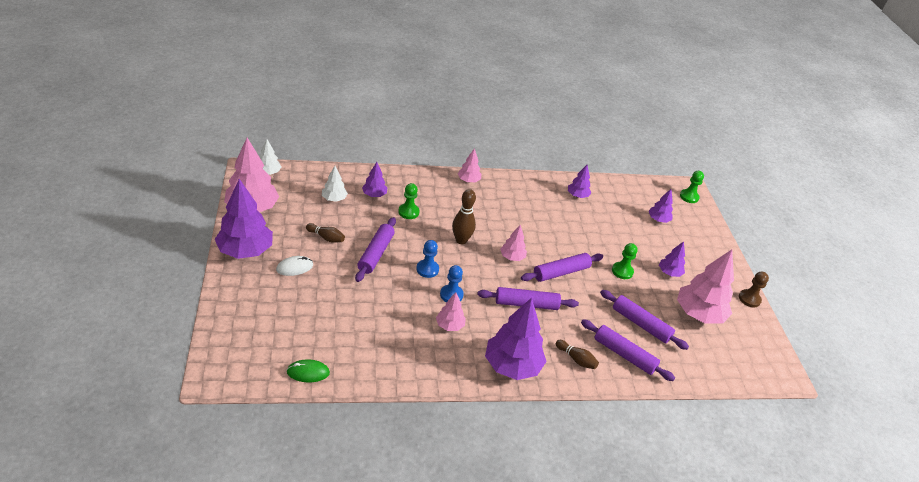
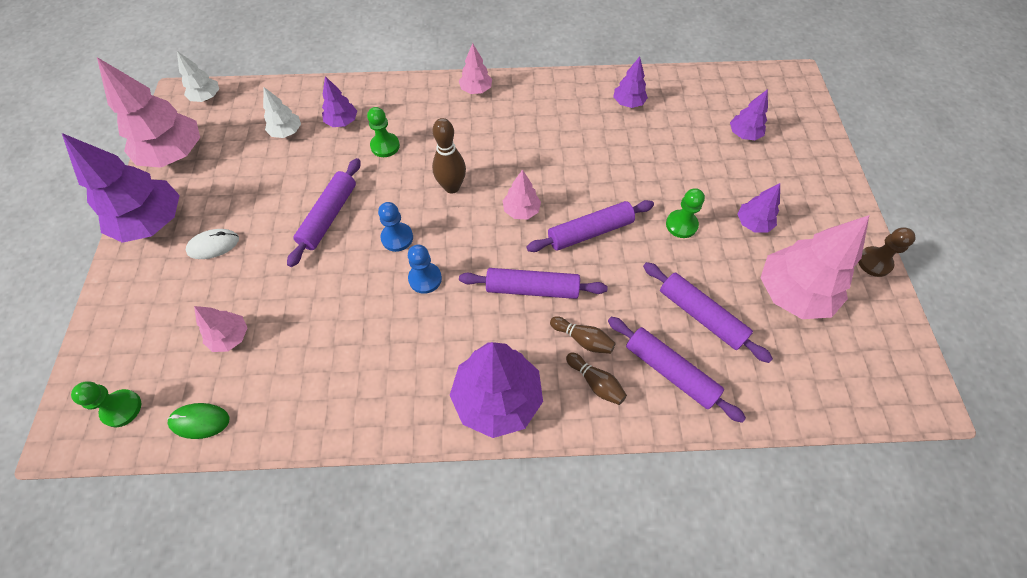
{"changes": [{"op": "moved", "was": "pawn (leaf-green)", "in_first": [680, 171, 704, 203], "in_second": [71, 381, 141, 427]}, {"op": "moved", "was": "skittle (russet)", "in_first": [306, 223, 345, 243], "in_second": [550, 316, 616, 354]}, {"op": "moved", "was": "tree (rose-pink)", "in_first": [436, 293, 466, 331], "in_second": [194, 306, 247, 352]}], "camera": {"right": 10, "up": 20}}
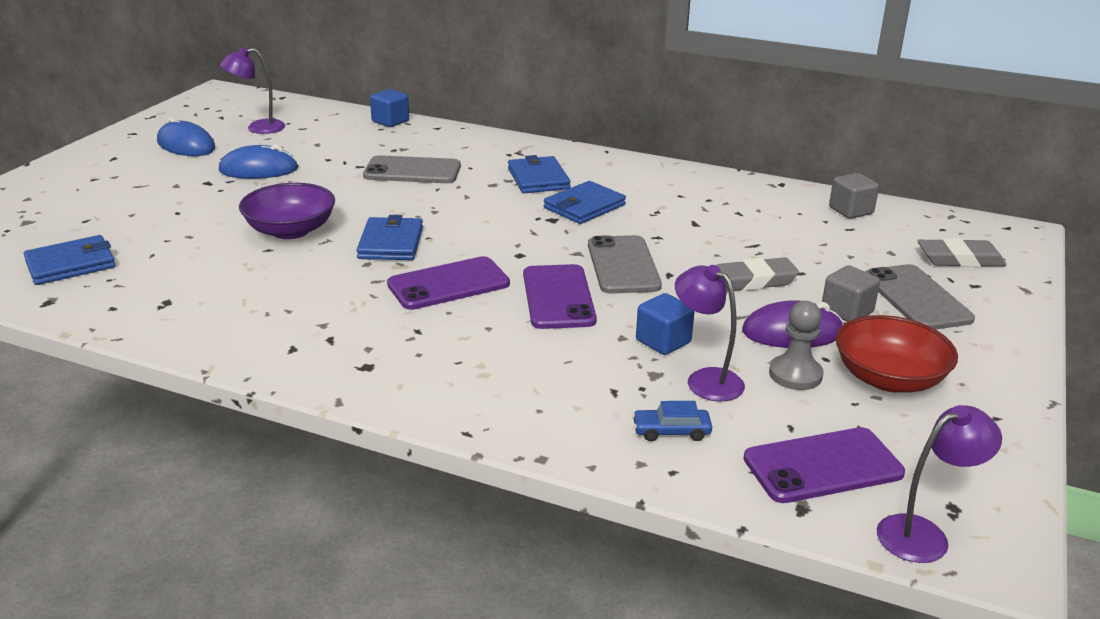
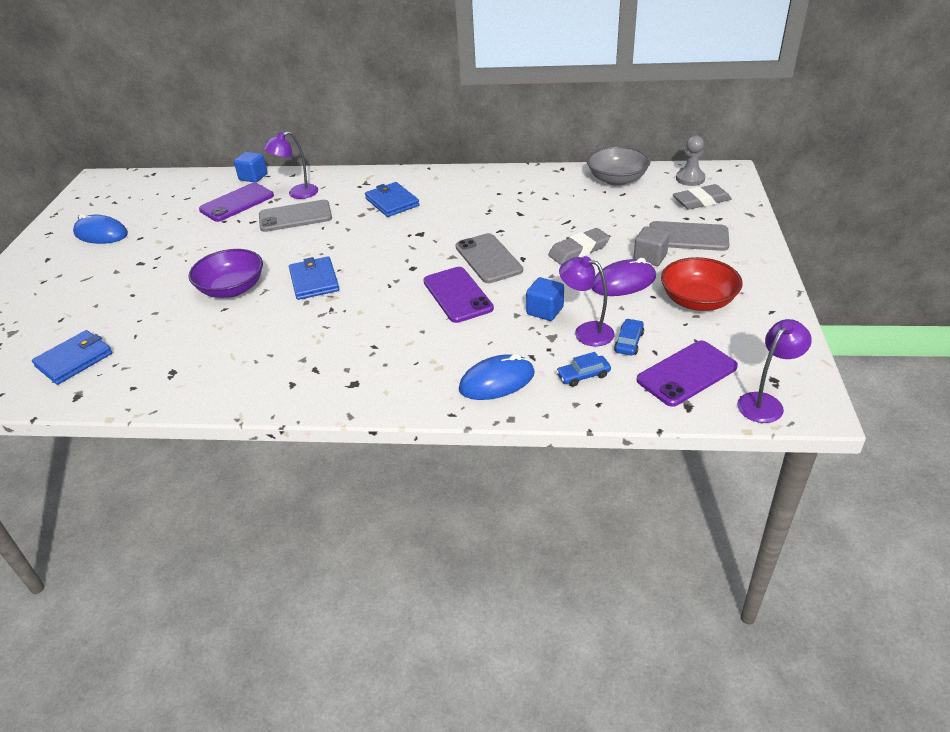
{"changes": [{"op": "moved", "was": "reading lamp (violet)", "in_first": [220, 47, 285, 134], "in_second": [264, 131, 318, 199]}, {"op": "moved", "was": "mouse (cobalt)", "in_first": [219, 144, 298, 179], "in_second": [459, 354, 535, 400]}, {"op": "replaced", "was": "solid cube (gray)", "now": "deep dish (gray)", "in_first": [829, 173, 879, 219], "in_second": [587, 146, 651, 186]}, {"op": "removed", "was": "card wallet (cobalt)", "in_first": [544, 181, 626, 224]}, {"op": "moved", "was": "mobile phone (violet)", "in_first": [387, 256, 510, 310], "in_second": [199, 183, 274, 222]}, {"op": "turned", "was": "mobile phone (gray)", "in_first": [865, 264, 975, 329], "in_second": [649, 221, 730, 251], "clockwise": -45}, {"op": "moved", "was": "pawn (gray)", "in_first": [769, 301, 823, 390], "in_second": [676, 135, 705, 186]}, {"op": "added", "now": "automobile (cobalt)", "in_second": [614, 319, 644, 355]}], "camera": {"right": -15, "up": 10}}
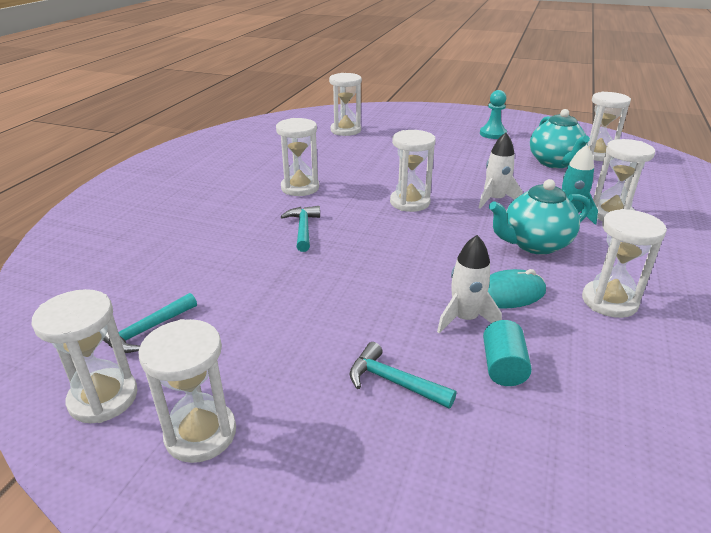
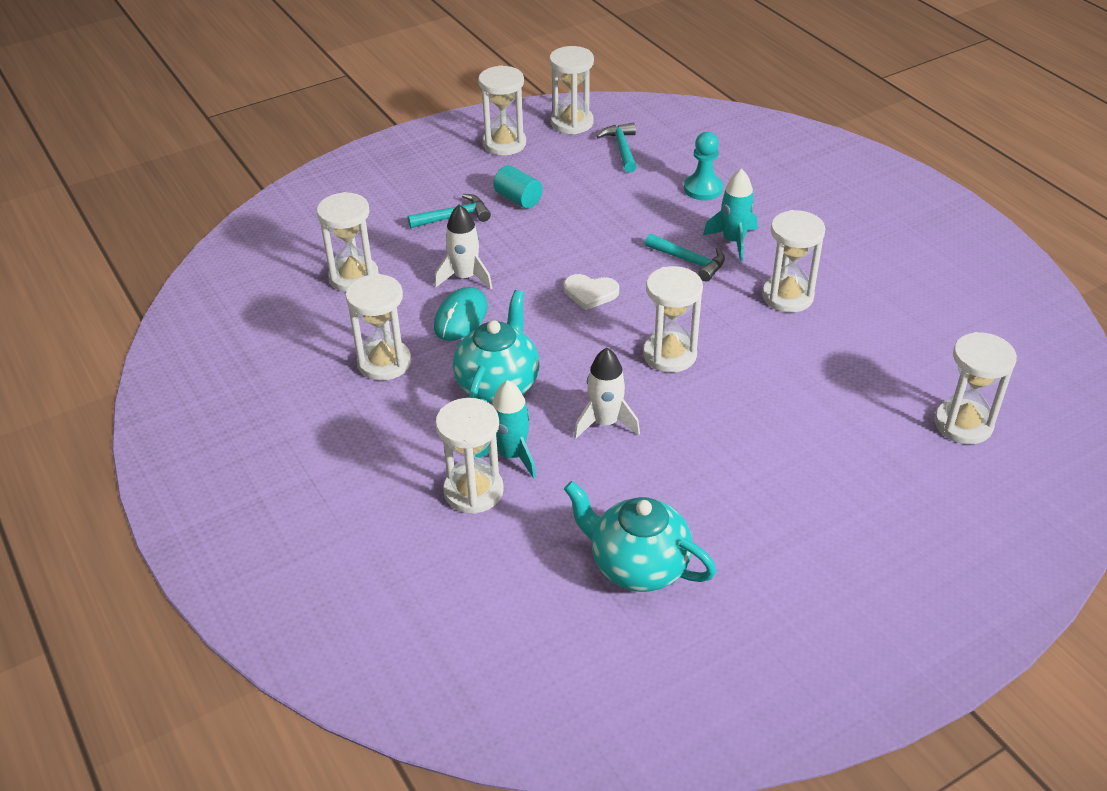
{"changes": [{"op": "moved", "was": "pawn (aqua)", "in_first": [480, 90, 507, 139], "in_second": [684, 132, 723, 200]}, {"op": "moved", "was": "hourglass (pure white)", "in_first": [588, 92, 631, 161], "in_second": [317, 192, 379, 292]}, {"op": "moved", "was": "solid cylinder (aqua)", "in_first": [483, 320, 532, 386], "in_second": [493, 165, 543, 209]}, {"op": "added", "now": "spaceship (aqua)", "in_second": [703, 169, 757, 261]}, {"op": "added", "now": "heart (pure white)", "in_second": [564, 274, 619, 310]}], "camera": {"right": 130, "up": 10}}
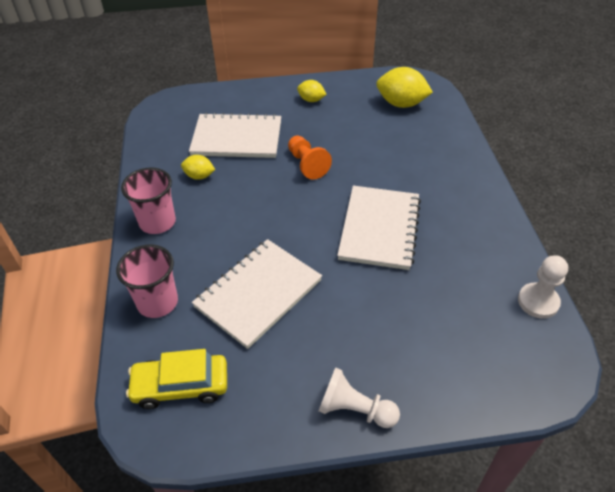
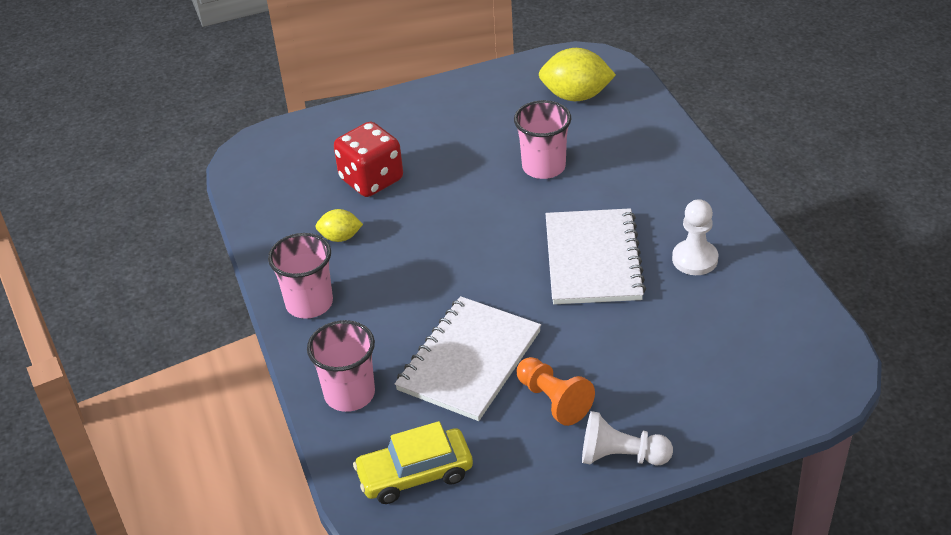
{"changes": [{"op": "removed", "was": "toy lemon (golden)", "in_first": [297, 80, 327, 102]}, {"op": "replaced", "was": "exercise book (pure white)", "now": "dice (scarlet)", "in_first": [189, 113, 281, 158], "in_second": [334, 122, 403, 197]}, {"op": "moved", "was": "pawn (bright orange)", "in_first": [288, 136, 332, 180], "in_second": [517, 357, 595, 426]}, {"op": "moved", "was": "pawn (pure white)", "in_first": [518, 255, 568, 319], "in_second": [672, 199, 718, 275]}, {"op": "added", "now": "beaker (rose-pink)", "in_second": [514, 100, 571, 179]}], "camera": {"right": -10, "up": -5}}
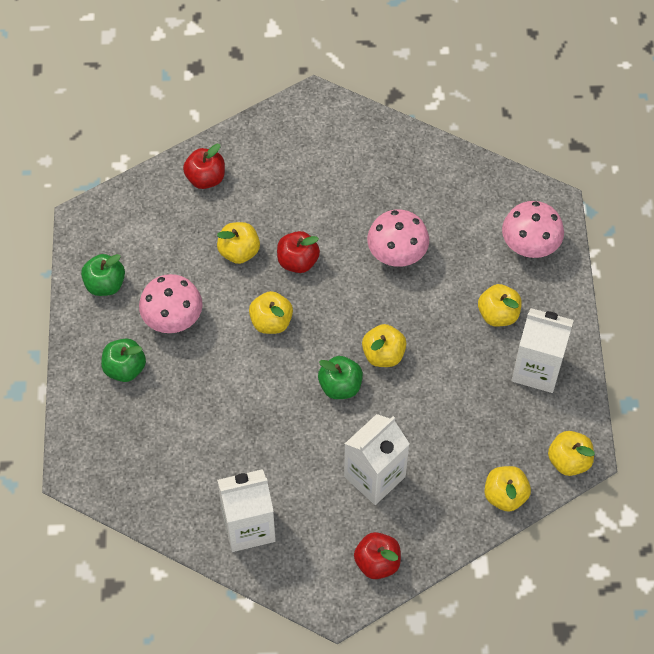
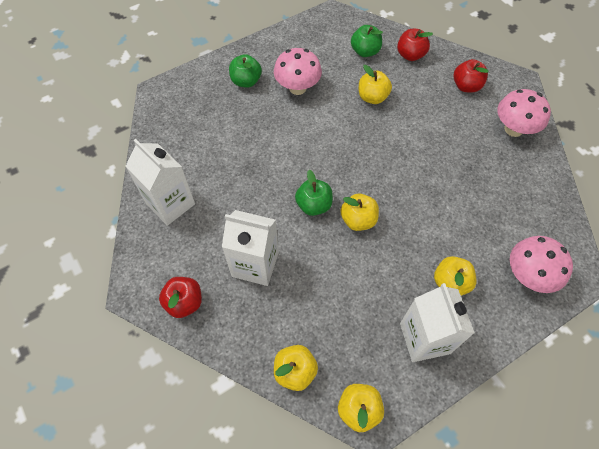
{"changes": [{"op": "moved", "was": "mushroom (rose-pink)", "in_first": [367, 209, 429, 267], "in_second": [497, 89, 551, 137]}, {"op": "moved", "was": "toy apple (scarlet)", "in_first": [277, 231, 320, 273], "in_second": [454, 59, 488, 93]}, {"op": "moved", "was": "toy apple (leaf-green)", "in_first": [81, 254, 125, 296], "in_second": [351, 25, 383, 57]}, {"op": "removed", "was": "toy apple (golden)", "in_first": [249, 291, 293, 334]}], "camera": {"right": 60, "up": 0}}
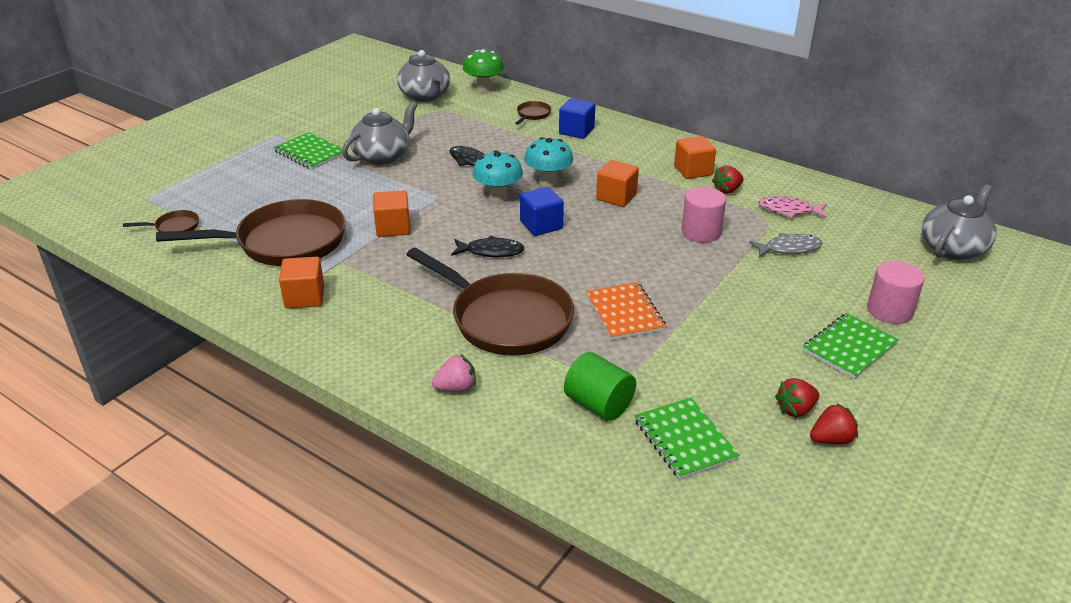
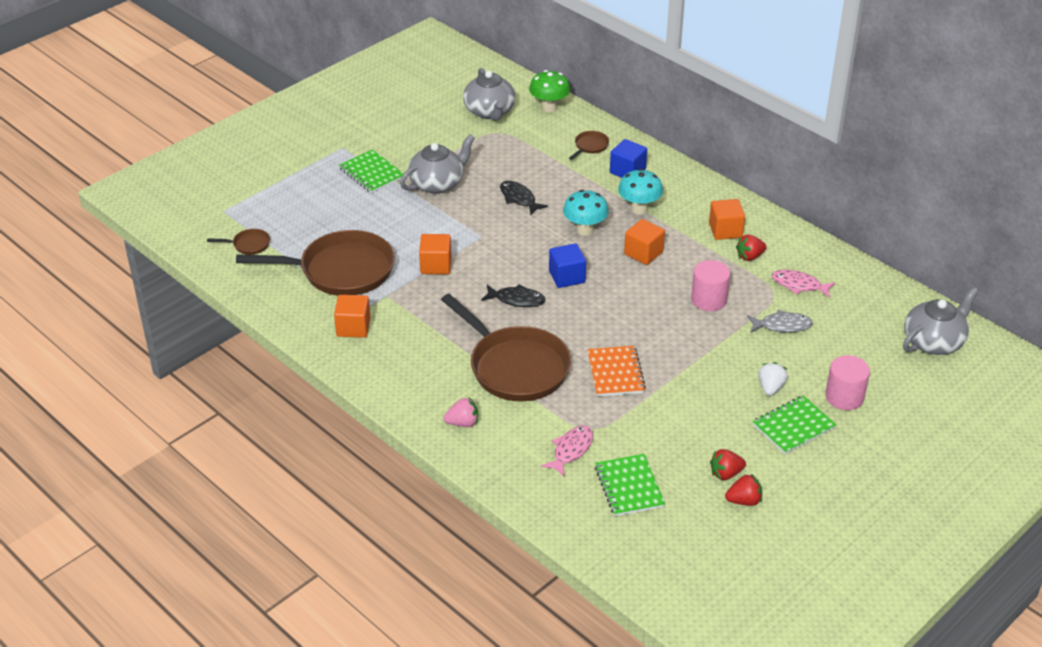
{"changes": [{"op": "moved", "was": "mushroom (aqua)", "in_first": [472, 150, 523, 202], "in_second": [618, 169, 663, 215]}, {"op": "replaced", "was": "solid cylinder (leaf-green)", "now": "fish (rose-pink)", "in_first": [564, 352, 636, 421], "in_second": [541, 426, 593, 476]}, {"op": "added", "now": "strawberry (pure white)", "in_second": [758, 362, 788, 396]}], "camera": {"right": 10, "up": 5}}
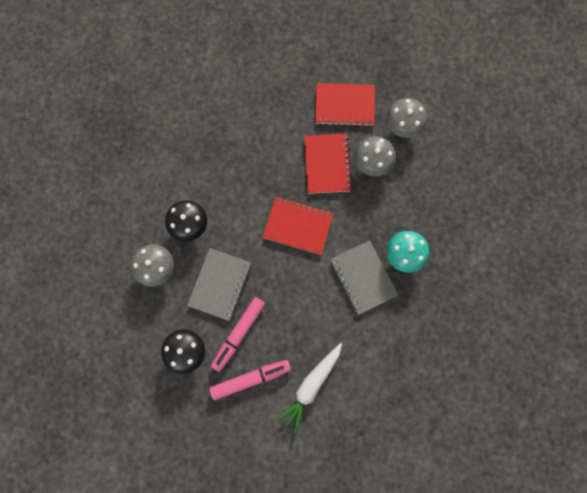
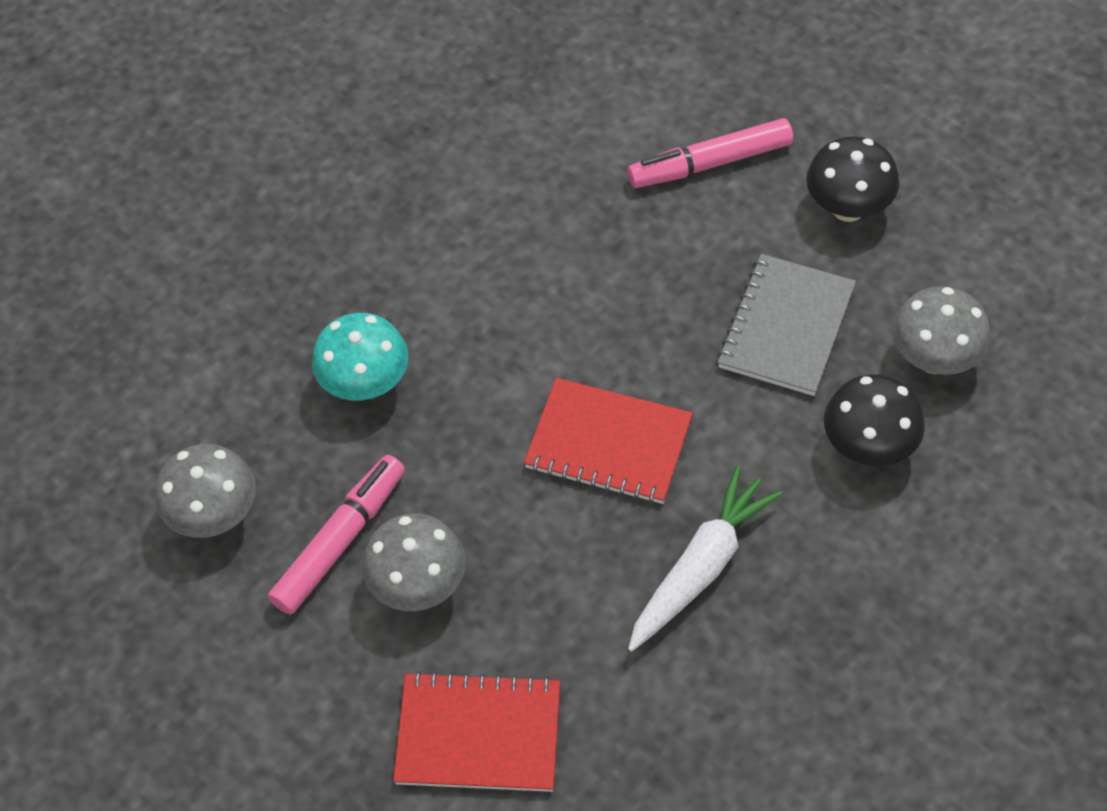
{"changes": [{"op": "moved", "was": "mushroom (gray)", "in_first": [386, 98, 427, 138], "in_second": [155, 444, 256, 538]}, {"op": "removed", "was": "exercise book (scarlet)", "in_first": [304, 134, 352, 194]}, {"op": "removed", "was": "exercise book (gray)", "in_first": [330, 240, 398, 315]}, {"op": "moved", "was": "marker pen (rose-pink)", "in_first": [211, 297, 265, 372], "in_second": [268, 455, 405, 614]}, {"op": "moved", "was": "root vegetable (pure white)", "in_first": [276, 343, 342, 433], "in_second": [628, 466, 782, 652]}], "camera": {"right": -175, "up": -20}}
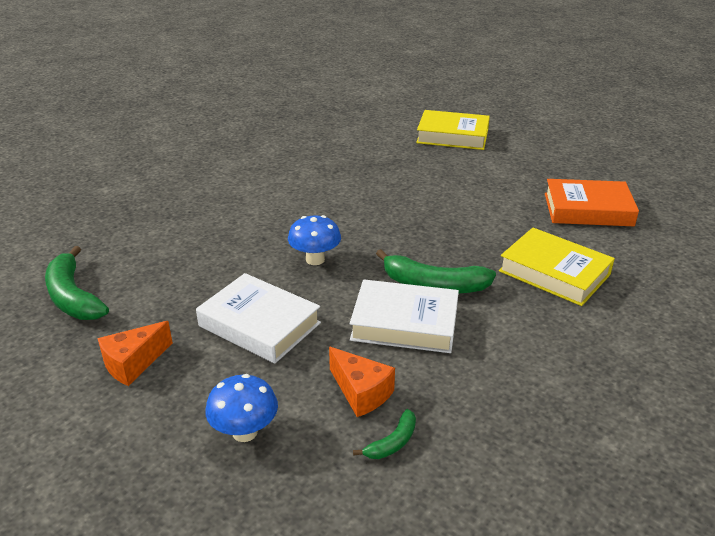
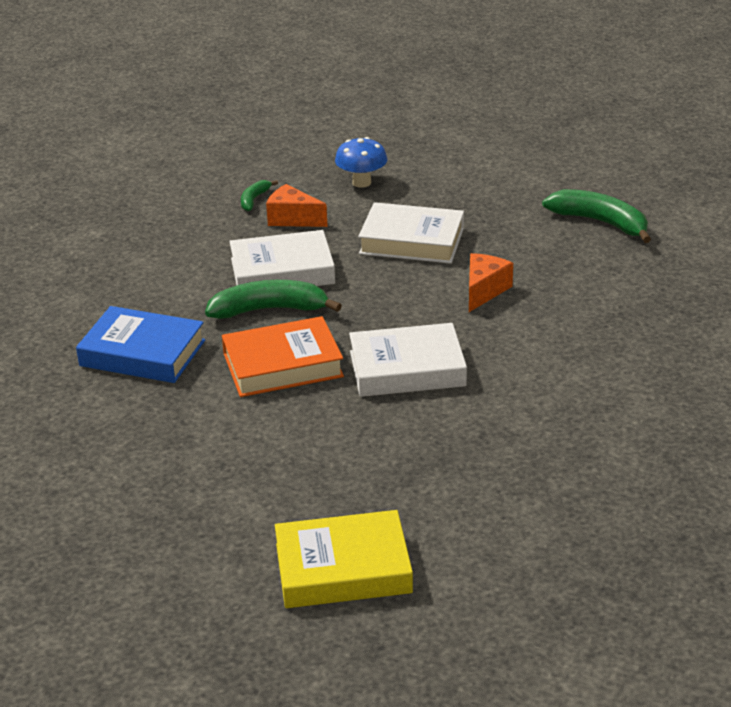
{"changes": [{"op": "moved", "was": "hardcover (bright orange)", "in_first": [545, 179, 639, 226], "in_second": [222, 316, 344, 397]}, {"op": "removed", "was": "mushroom (cobalt)", "in_first": [288, 215, 341, 265]}, {"op": "recoloured", "was": "hardcover (golden)", "now": "hardcover (cobalt)", "in_first": [499, 228, 615, 306], "in_second": [76, 306, 205, 383]}, {"op": "moved", "was": "cheese wedge (bright orange)", "in_first": [97, 321, 173, 386], "in_second": [469, 253, 513, 312]}, {"op": "added", "now": "hardcover (pure white)", "in_second": [349, 323, 467, 397]}], "camera": {"right": 160, "up": 0}}
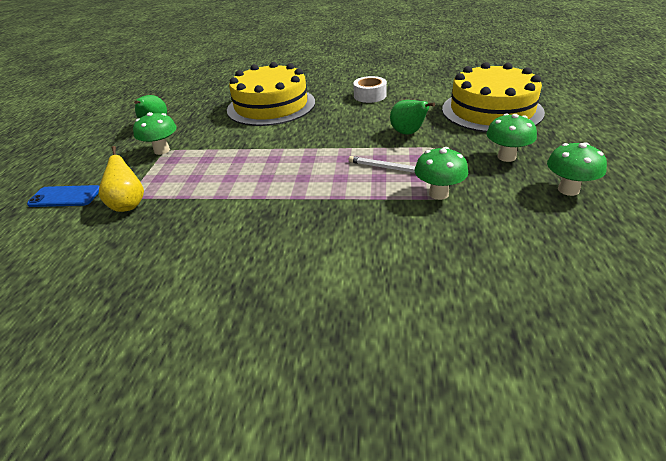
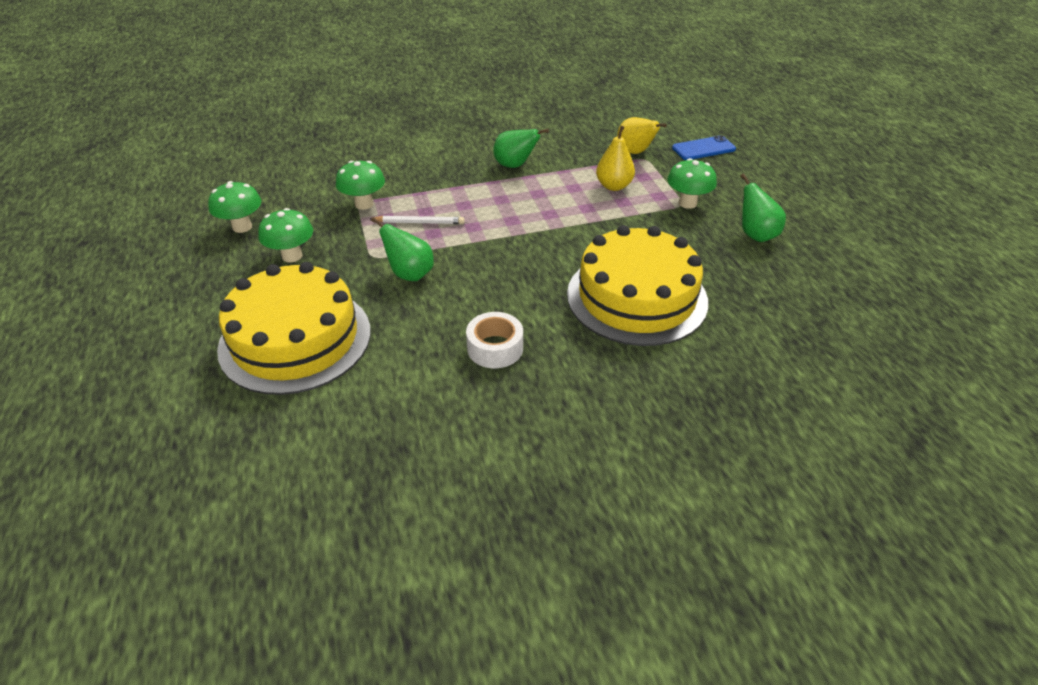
{"changes": [{"op": "added", "now": "toy pear (golden)", "in_second": [596, 126, 635, 191]}, {"op": "added", "now": "toy pear (leaf-green)", "in_second": [493, 129, 549, 168]}], "camera": {"right": 155, "up": 5}}
